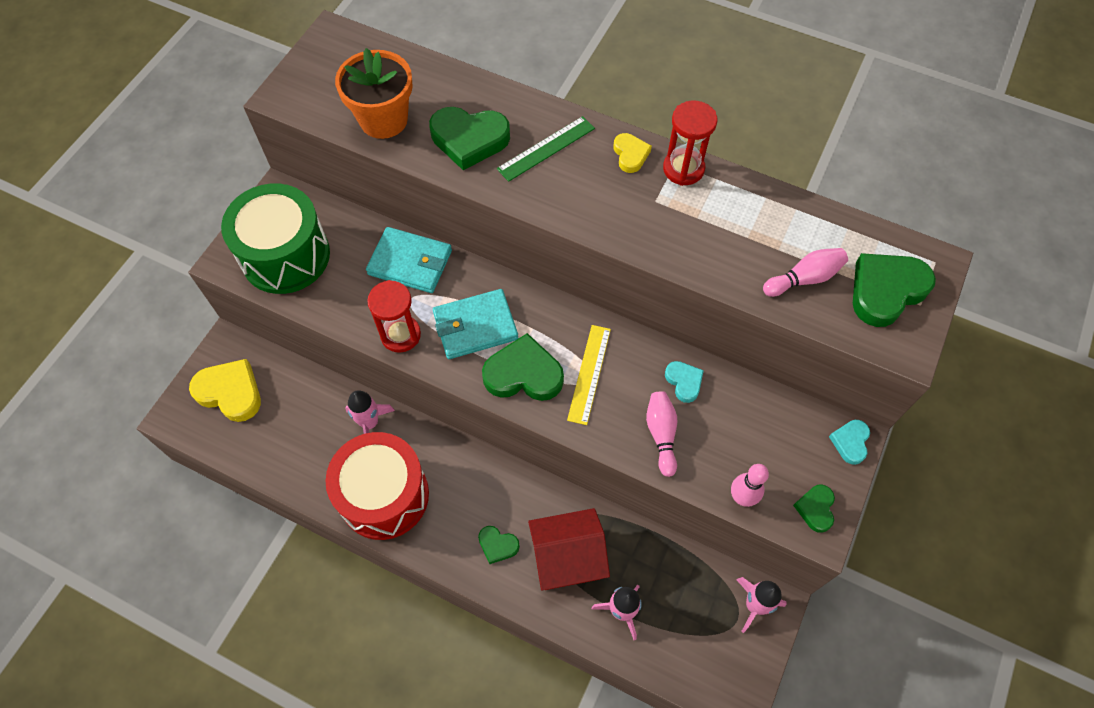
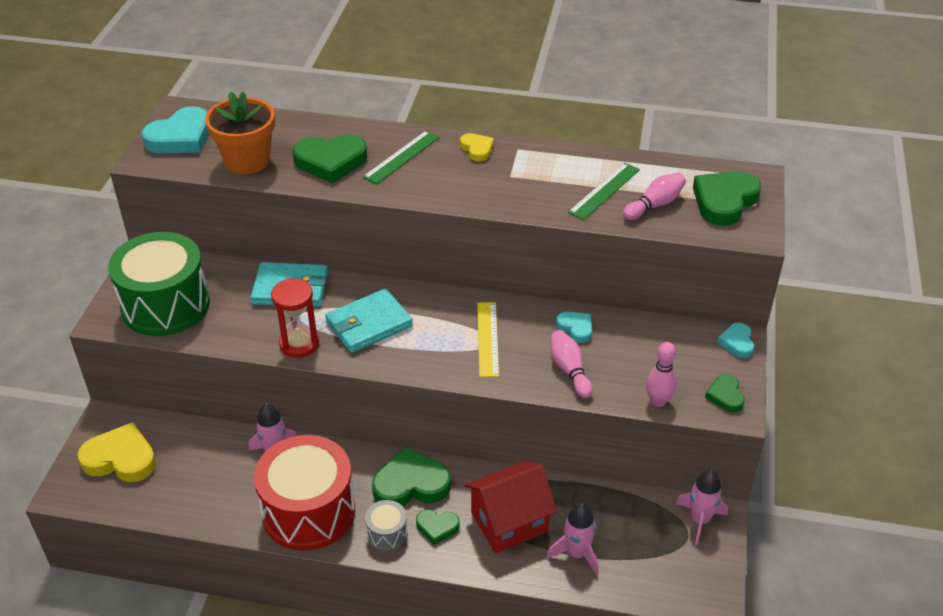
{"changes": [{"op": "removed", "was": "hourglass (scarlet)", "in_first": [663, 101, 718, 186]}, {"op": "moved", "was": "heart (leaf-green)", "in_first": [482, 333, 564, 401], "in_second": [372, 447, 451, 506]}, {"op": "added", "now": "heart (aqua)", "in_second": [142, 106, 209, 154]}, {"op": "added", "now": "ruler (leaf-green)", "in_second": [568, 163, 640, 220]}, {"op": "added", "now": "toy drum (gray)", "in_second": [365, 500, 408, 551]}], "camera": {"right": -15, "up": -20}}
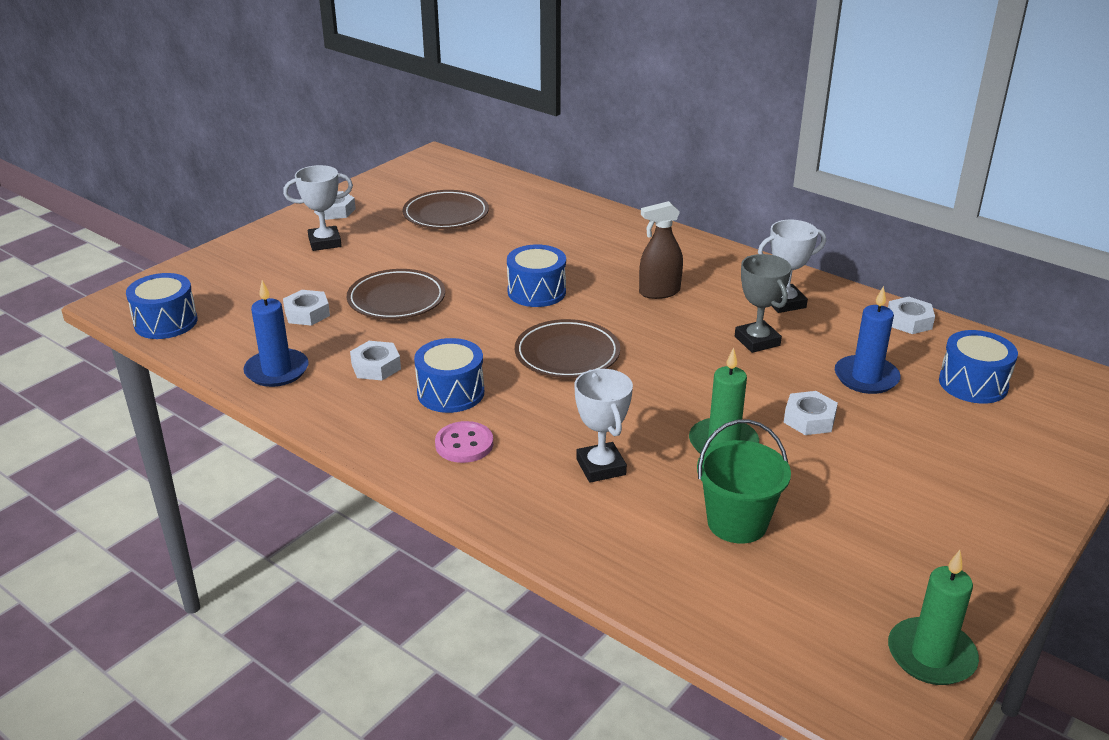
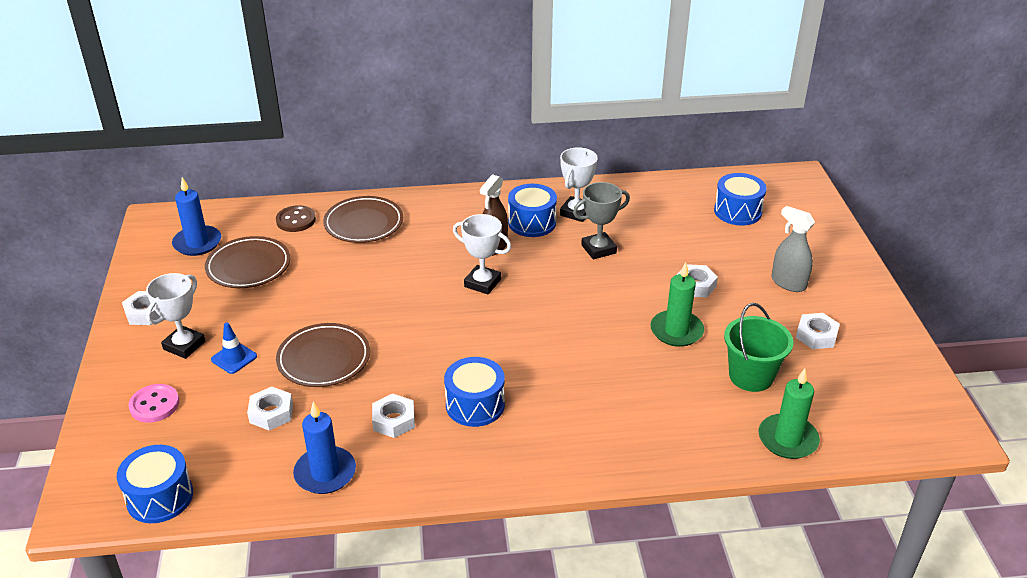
{"changes": [{"op": "moved", "was": "toy drum (cobalt)", "in_first": [507, 244, 566, 307], "in_second": [508, 184, 557, 237]}, {"op": "turned", "was": "award cup (gray)", "in_first": [735, 254, 791, 353], "in_second": [573, 182, 630, 260], "clockwise": -45}, {"op": "moved", "was": "pillar candle (cobalt)", "in_first": [835, 286, 901, 394], "in_second": [172, 177, 221, 256]}, {"op": "moved", "was": "hexagon nut (pure white)", "in_first": [888, 297, 935, 334], "in_second": [796, 313, 840, 349]}, {"op": "moved", "was": "flat dish (russet)", "in_first": [515, 319, 620, 378], "in_second": [323, 196, 403, 243]}, {"op": "moved", "was": "award cup (pure white)", "in_first": [574, 369, 633, 483], "in_second": [453, 214, 511, 294]}, {"op": "moved", "was": "button (rose-pink)", "in_first": [435, 421, 493, 463], "in_second": [128, 384, 180, 423]}, {"op": "moved", "was": "pillar candle (leaf-green)", "in_first": [888, 550, 979, 685], "in_second": [759, 368, 820, 459]}, {"op": "added", "now": "button (russet)", "in_second": [276, 205, 316, 232]}, {"op": "added", "now": "spray cleaner (gray)", "in_second": [771, 206, 815, 292]}, {"op": "added", "now": "traffic cone (cobalt)", "in_second": [211, 323, 257, 374]}], "camera": {"right": -45, "up": 5}}
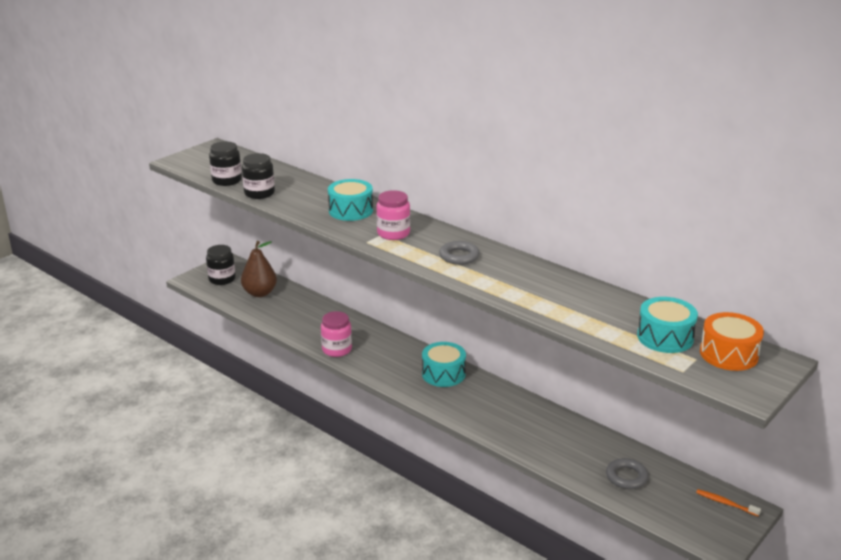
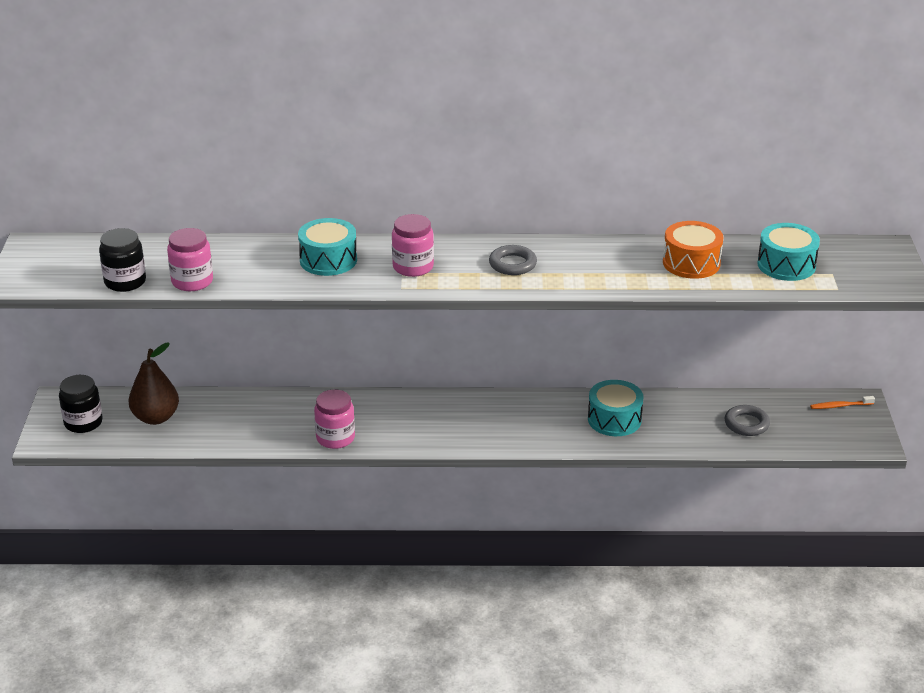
{"changes": [{"op": "recoloured", "was": "preserve jar (jet-black)", "now": "preserve jar (rose-pink)", "in_first": [242, 153, 275, 199], "in_second": [167, 228, 213, 291]}, {"op": "moved", "was": "toy drum (bright orange)", "in_first": [700, 312, 764, 371], "in_second": [663, 221, 723, 279]}, {"op": "moved", "was": "toy drum (aqua)", "in_first": [422, 342, 466, 387], "in_second": [588, 380, 644, 436]}], "camera": {"right": -40, "up": 5}}
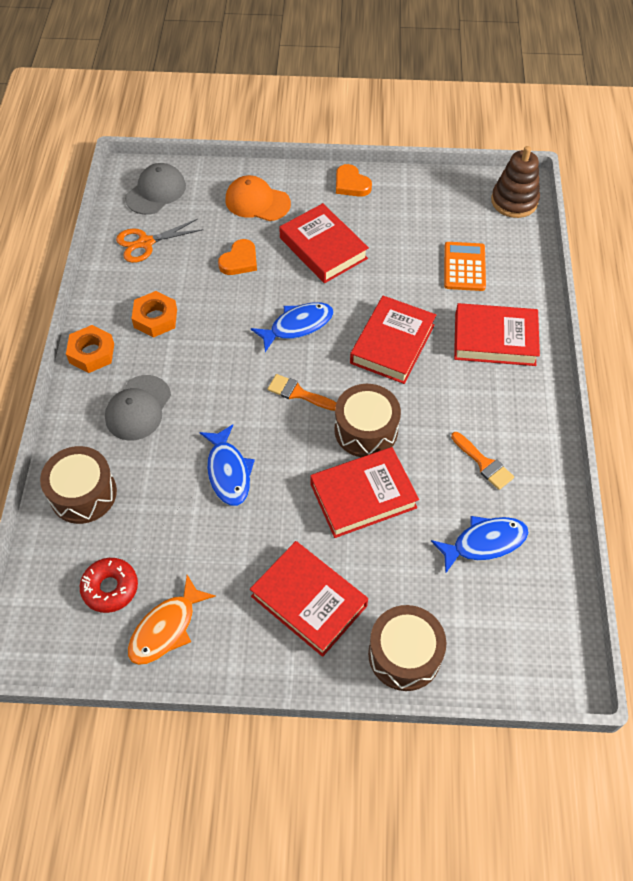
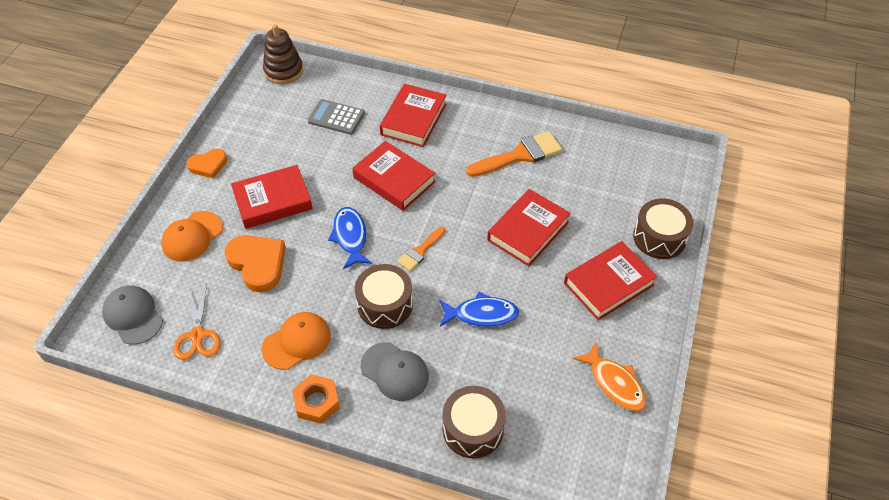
{"changes": [{"op": "resized", "was": "heart (bright orange)", "in_first": [218, 239, 257, 275], "in_second": [225, 235, 286, 292], "ratio": 1.6}, {"op": "recoloured", "was": "pocket calculator (bright orange)", "now": "pocket calculator (gray)", "in_first": [444, 242, 486, 291], "in_second": [308, 99, 365, 135]}, {"op": "replaced", "was": "hexagon nut (bright orange)", "now": "cap (bright orange)", "in_first": [131, 291, 177, 338], "in_second": [262, 312, 331, 370]}, {"op": "moved", "was": "toy drum (russet)", "in_first": [334, 384, 401, 457], "in_second": [355, 264, 413, 329]}, {"op": "resized", "was": "brush (bright orange)", "in_first": [451, 432, 514, 490], "in_second": [466, 131, 562, 177], "ratio": 1.73}, {"op": "turned", "was": "hardcover (scarlet)", "in_first": [310, 447, 419, 538], "in_second": [487, 189, 571, 266], "clockwise": 45}, {"op": "removed", "was": "fish (cobalt)", "in_first": [431, 516, 529, 573]}, {"op": "removed", "was": "donut (scarlet)", "in_first": [80, 558, 138, 613]}], "camera": {"right": -75, "up": -5}}
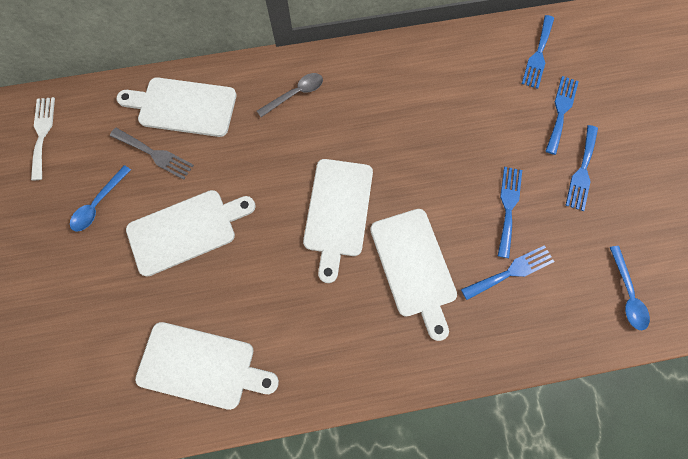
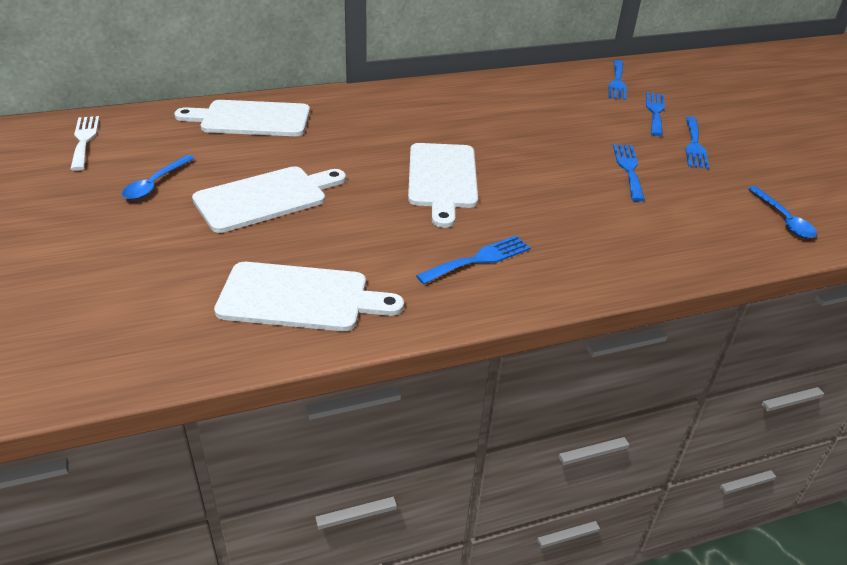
{"changes": [{"op": "removed", "was": "spoon (gray)", "in_first": [257, 73, 323, 117]}, {"op": "removed", "was": "dinner fork (gray)", "in_first": [110, 128, 194, 180]}, {"op": "removed", "was": "chopping board (pure white)", "in_first": [370, 209, 457, 341]}, {"op": "moved", "was": "dinner fork (cobalt)", "in_first": [461, 245, 554, 300], "in_second": [416, 235, 531, 284]}], "camera": {"right": -10, "up": -35}}
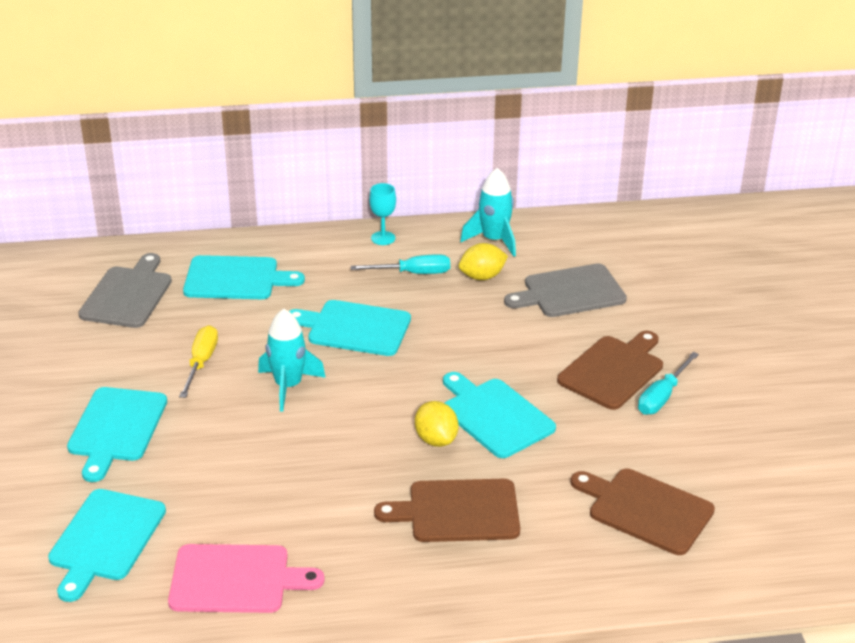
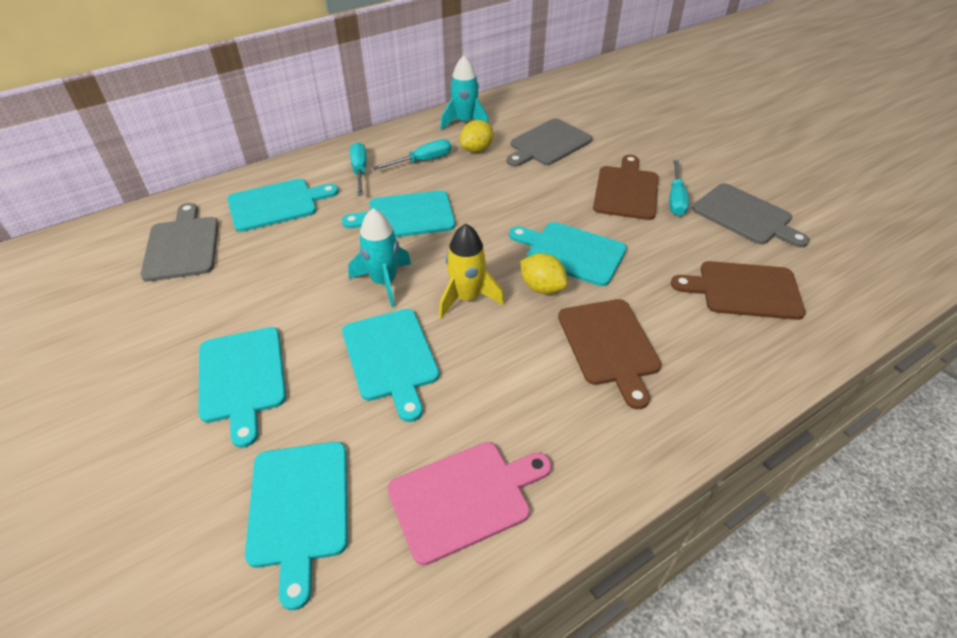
{"changes": [{"op": "removed", "was": "chalice (aqua)", "in_first": [369, 183, 396, 245]}, {"op": "removed", "was": "hand screwdriver (golden)", "in_first": [179, 325, 218, 398]}, {"op": "turned", "was": "chopping board (russet)", "in_first": [374, 479, 520, 542], "in_second": [558, 299, 661, 409], "clockwise": -75}, {"op": "added", "now": "hand screwdriver (aqua)", "in_second": [350, 142, 367, 196]}, {"op": "added", "now": "chopping board (gray)", "in_second": [693, 183, 810, 248]}, {"op": "added", "now": "spaceship (golden)", "in_second": [439, 224, 504, 318]}, {"op": "added", "now": "chopping board (aqua)", "in_second": [342, 309, 439, 422]}], "camera": {"right": -25, "up": 10}}
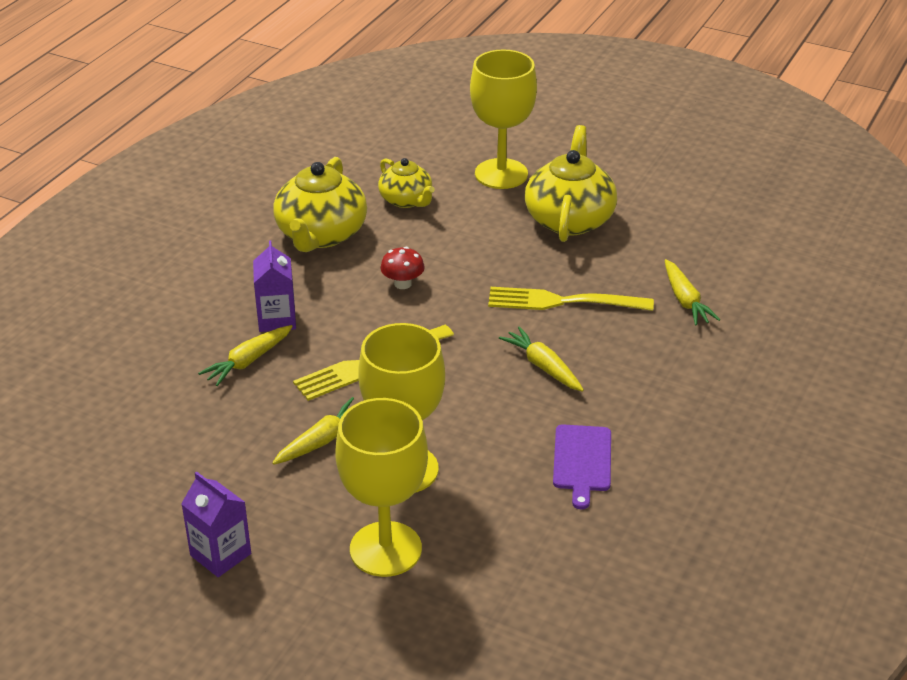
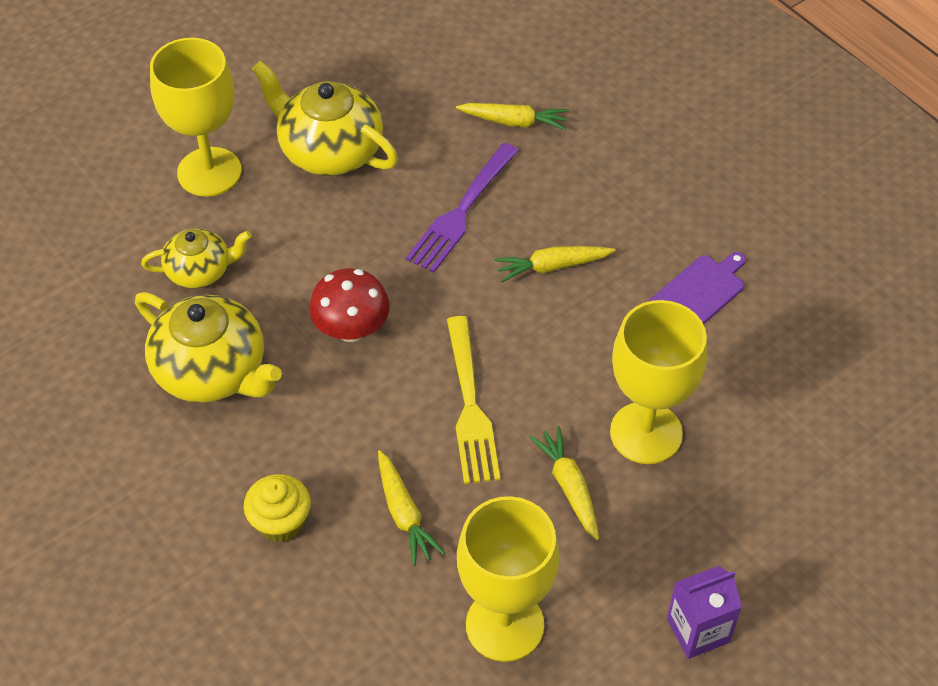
{"changes": [{"op": "removed", "was": "juice carton (violet)", "in_first": [253, 241, 296, 332]}, {"op": "resized", "was": "mushroom (scarlet)", "in_first": [381, 246, 425, 289], "in_second": [309, 268, 390, 342], "ratio": 1.53}, {"op": "recoloured", "was": "dinner fork (golden)", "now": "dinner fork (violet)", "in_first": [488, 287, 654, 311], "in_second": [406, 143, 519, 273]}, {"op": "moved", "was": "chalice (golden)", "in_first": [335, 398, 428, 577], "in_second": [457, 496, 559, 662]}, {"op": "turned", "was": "chopping board (violet)", "in_first": [553, 424, 611, 509], "in_second": [649, 252, 746, 325], "clockwise": -75}, {"op": "added", "now": "cupcake (golden)", "in_second": [244, 474, 311, 542]}], "camera": {"right": -65, "up": 15}}
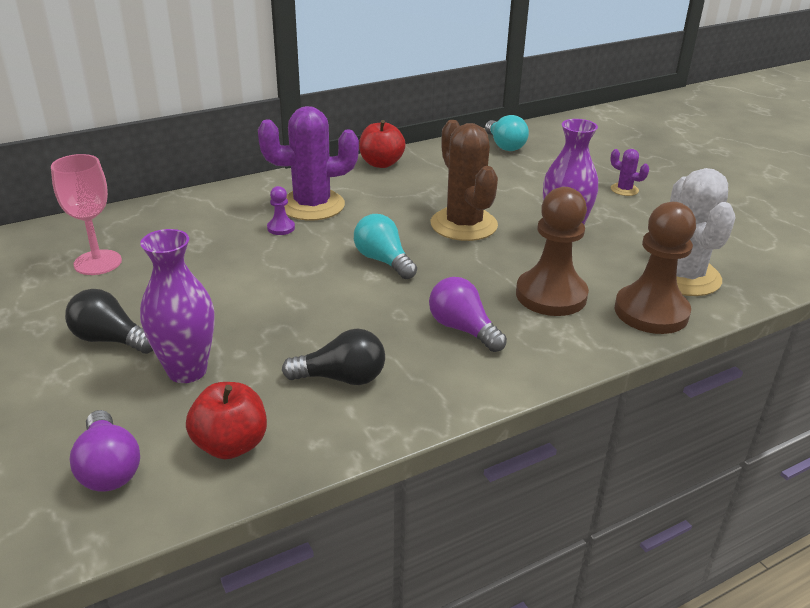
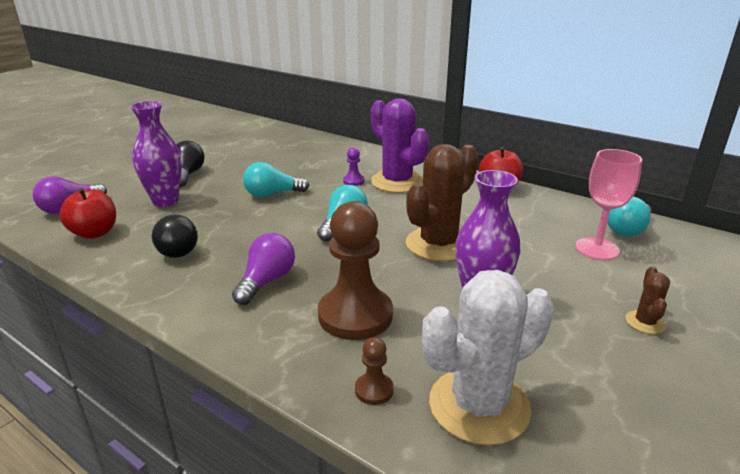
{"changes": [{"op": "recoloured", "was": "saguaro cactus (violet)", "now": "saguaro cactus (russet)", "in_first": [610, 149, 649, 196], "in_second": [626, 266, 670, 334]}, {"op": "moved", "was": "chalice (rose-pink)", "in_first": [51, 154, 122, 275], "in_second": [575, 149, 642, 260]}, {"op": "resized", "was": "pawn (russet)", "in_first": [614, 202, 696, 334], "in_second": [355, 337, 394, 405], "ratio": 0.43}, {"op": "added", "now": "light bulb (aqua)", "in_second": [243, 162, 310, 198]}], "camera": {"right": 65, "up": -5}}
